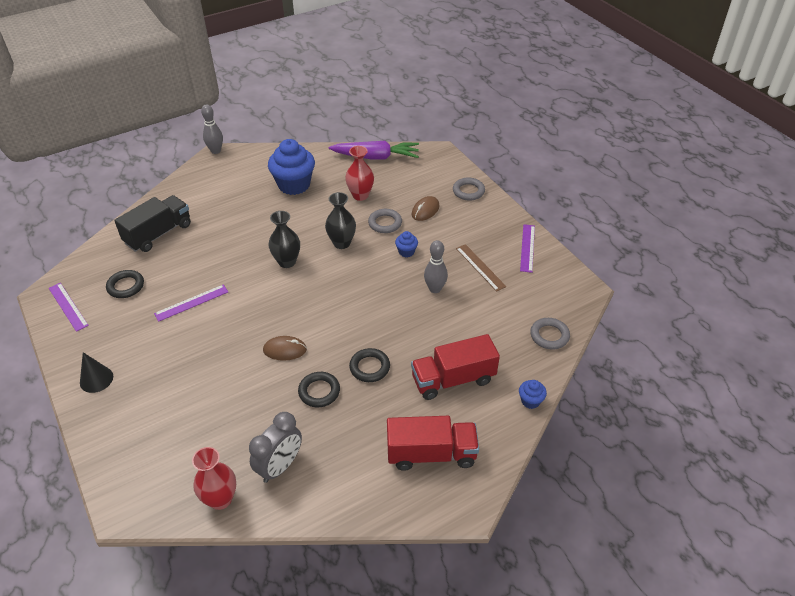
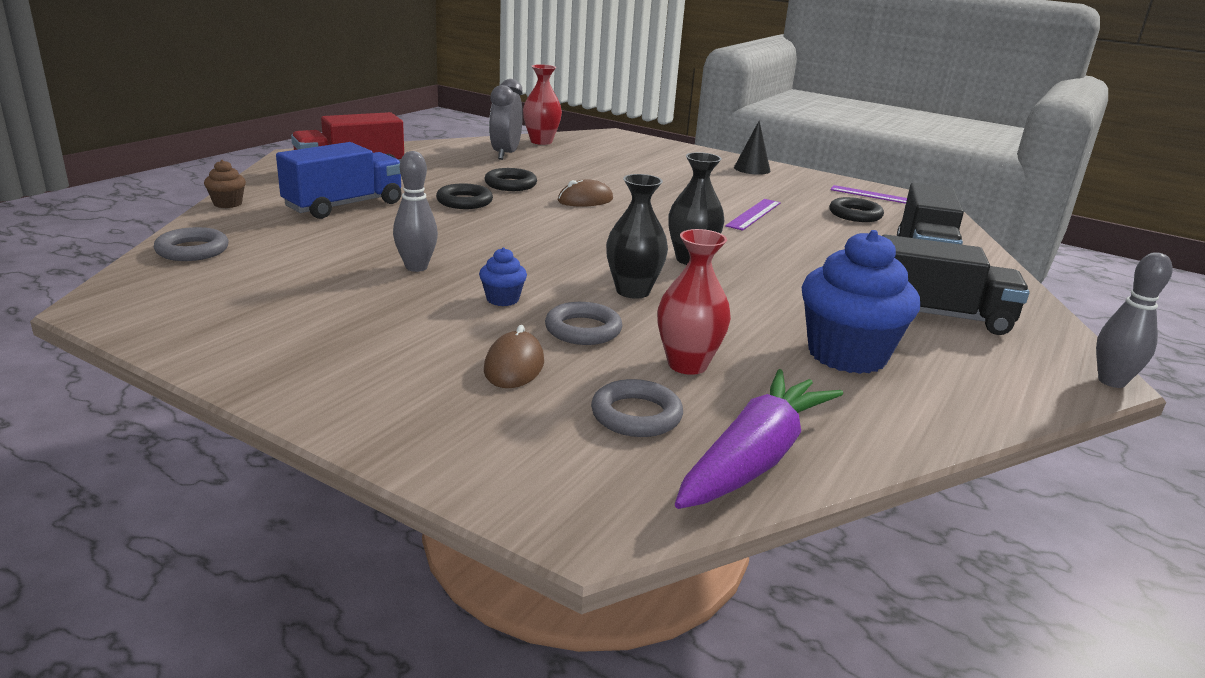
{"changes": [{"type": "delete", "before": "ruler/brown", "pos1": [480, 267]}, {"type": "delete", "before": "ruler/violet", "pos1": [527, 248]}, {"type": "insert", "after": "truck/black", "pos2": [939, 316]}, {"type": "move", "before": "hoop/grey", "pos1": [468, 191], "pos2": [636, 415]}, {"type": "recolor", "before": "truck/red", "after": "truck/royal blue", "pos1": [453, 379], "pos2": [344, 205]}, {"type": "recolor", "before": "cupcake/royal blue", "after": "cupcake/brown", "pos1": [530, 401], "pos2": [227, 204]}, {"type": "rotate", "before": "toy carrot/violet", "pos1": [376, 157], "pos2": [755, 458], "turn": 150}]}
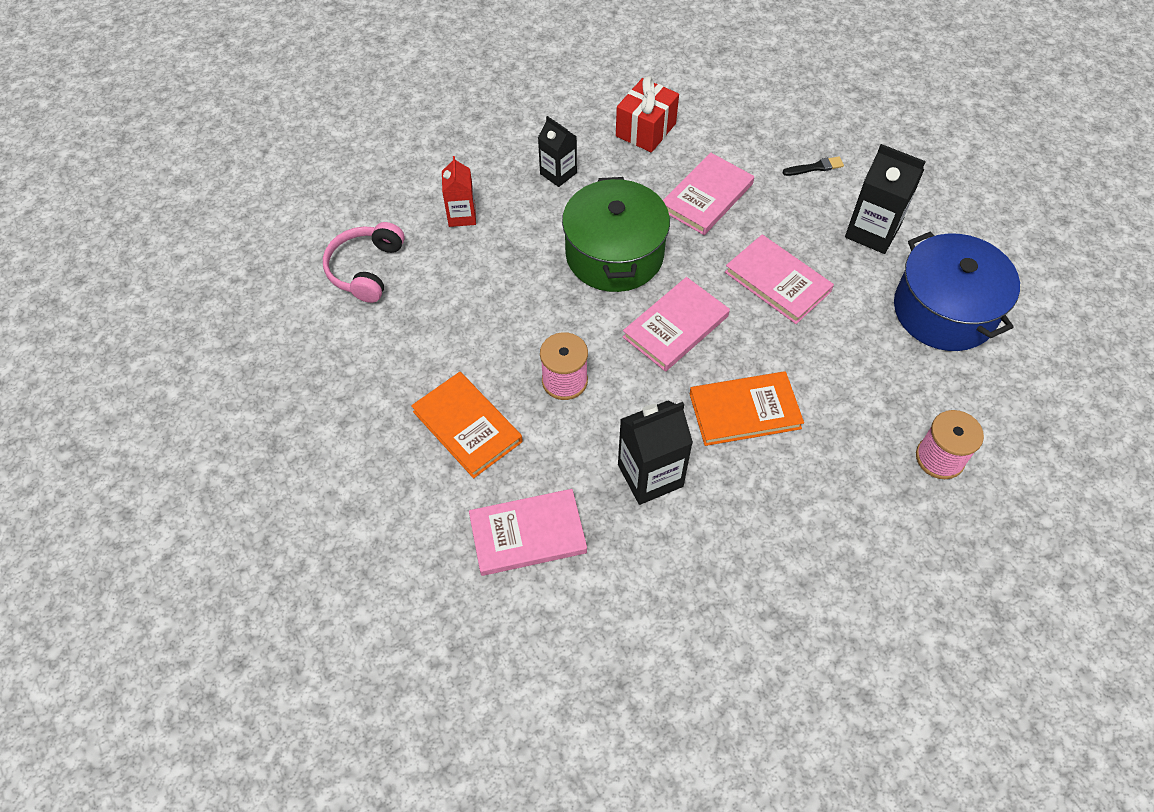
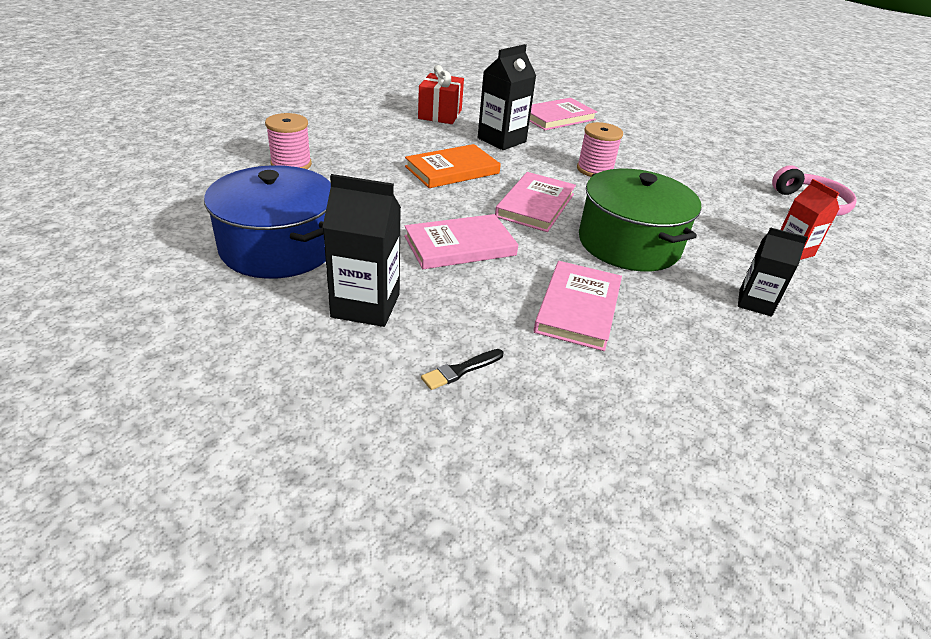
{"changes": [{"type": "delete", "before": "book/orange", "pos1": [467, 426]}, {"type": "move", "before": "wrapped gift/red", "pos1": [645, 130], "pos2": [440, 114]}, {"type": "rotate", "before": "book/rose-pink", "pos1": [777, 281], "pos2": [460, 246], "turn": -45}]}
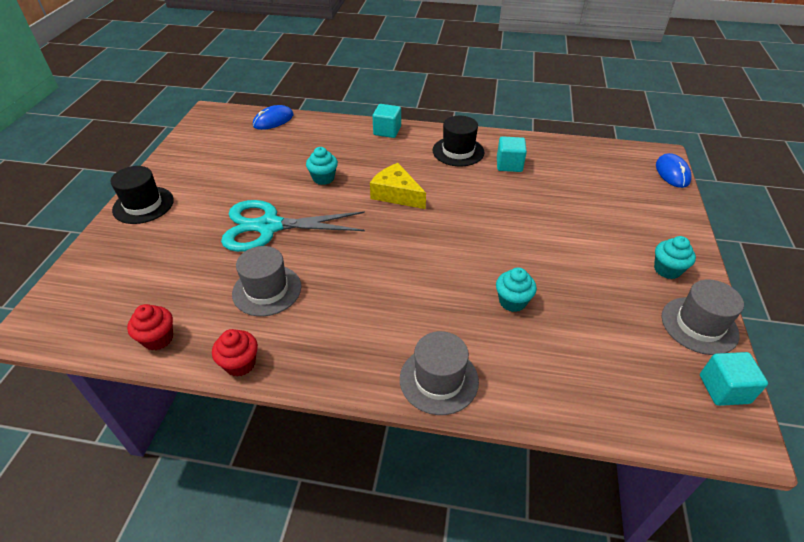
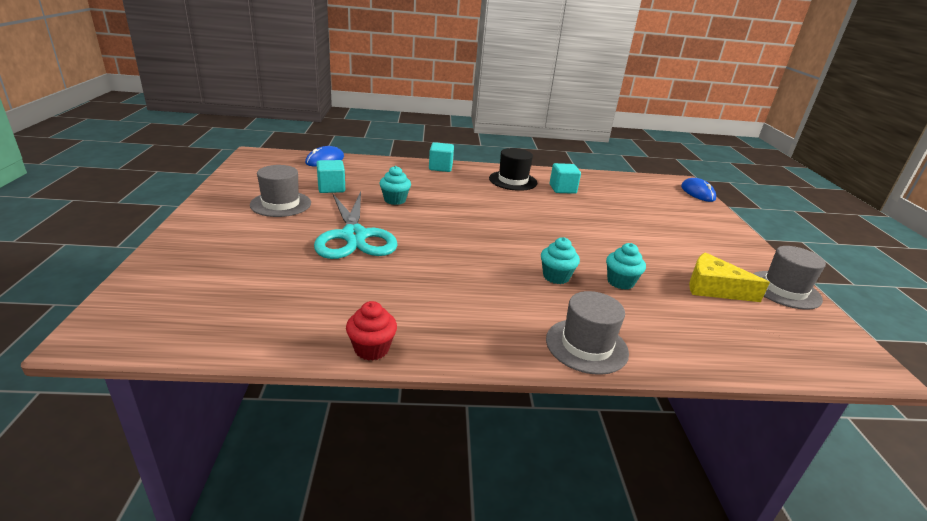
{"changes": [{"type": "delete", "before": "tall hat/black", "pos1": [143, 205]}, {"type": "delete", "before": "cupcake/red", "pos1": [158, 338]}, {"type": "move", "before": "tall hat/grey", "pos1": [267, 290], "pos2": [281, 204]}, {"type": "move", "before": "piece of cheese/golden", "pos1": [396, 194], "pos2": [713, 288]}, {"type": "move", "before": "cupcake/turquoise", "pos1": [667, 270], "pos2": [556, 277]}, {"type": "move", "before": "block/turquoise", "pos1": [724, 389], "pos2": [331, 188]}, {"type": "rotate", "before": "shears/turquoise", "pos1": [269, 227], "pos2": [354, 236], "turn": -90}]}
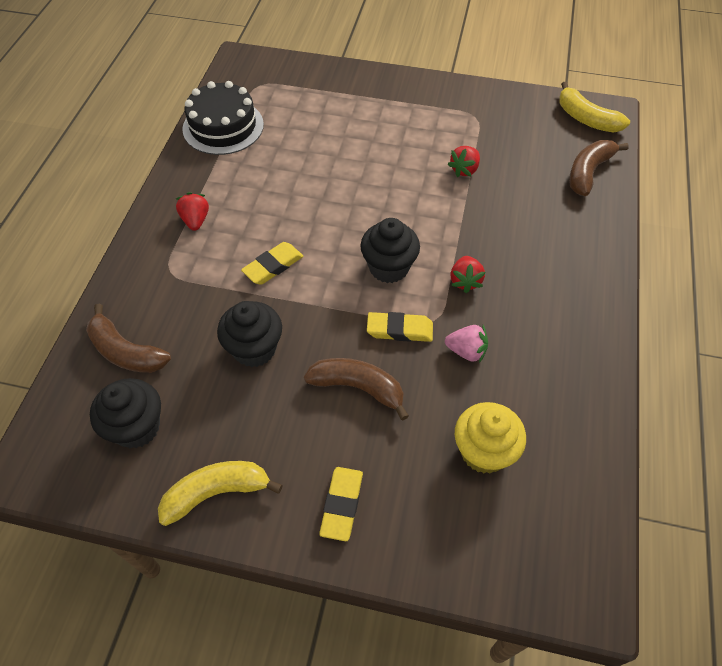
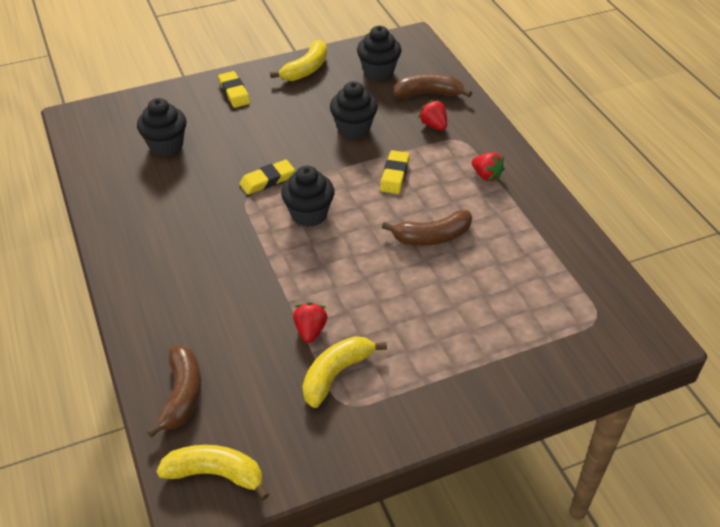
{"changes": [{"type": "delete", "before": "cake/black", "pos1": [223, 126]}, {"type": "delete", "before": "berry/rose-pink", "pos1": [466, 351]}, {"type": "insert", "after": "toy banana/golden", "pos2": [336, 374]}, {"type": "move", "before": "toy banana/brown", "pos1": [358, 387], "pos2": [432, 237]}, {"type": "move", "before": "berry/red", "pos1": [465, 281], "pos2": [433, 125]}, {"type": "recolor", "before": "cupcake/golden", "after": "cupcake/black", "pos1": [483, 451], "pos2": [166, 145]}]}
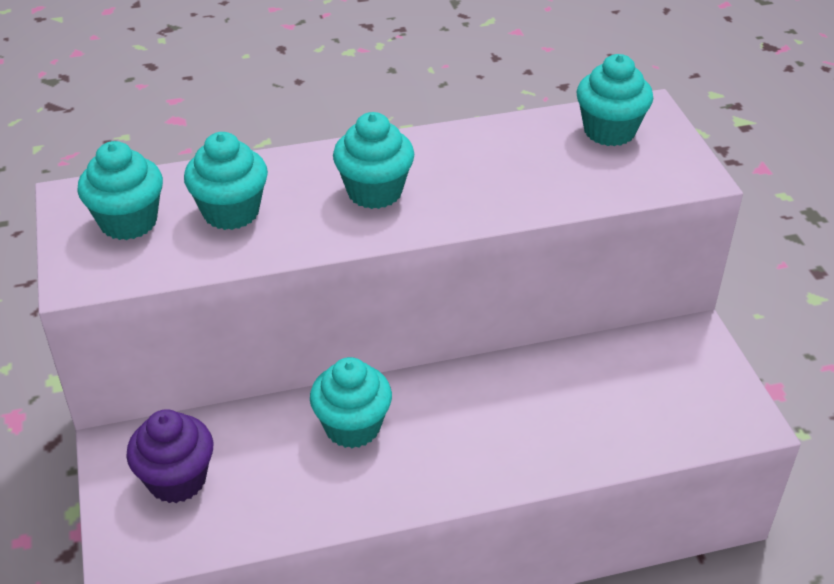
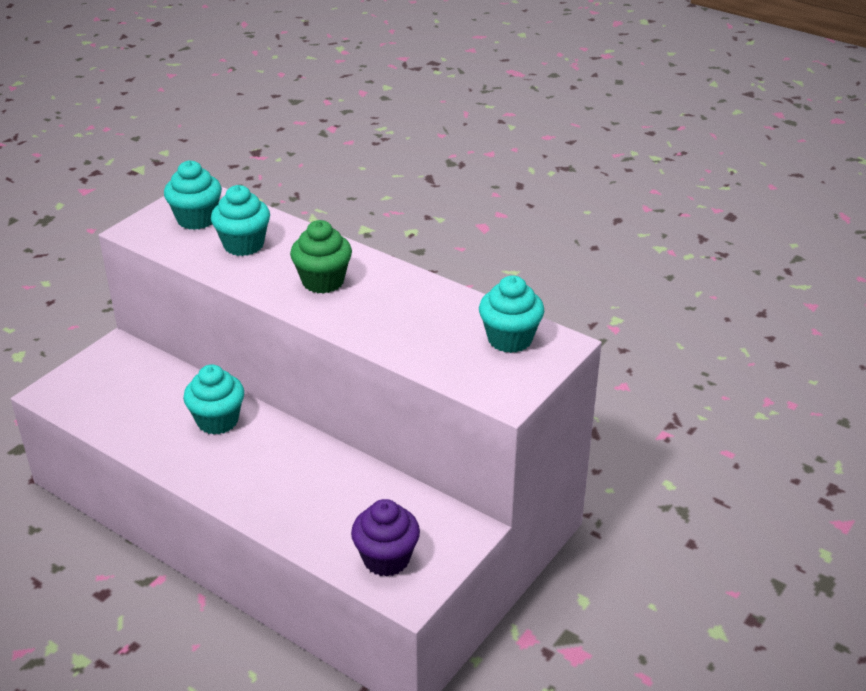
{"changes": [{"type": "move", "before": "cupcake/violet", "pos1": [177, 480], "pos2": [386, 559]}, {"type": "recolor", "before": "cupcake/turquoise", "after": "cupcake/emerald", "pos1": [374, 192], "pos2": [323, 281]}]}
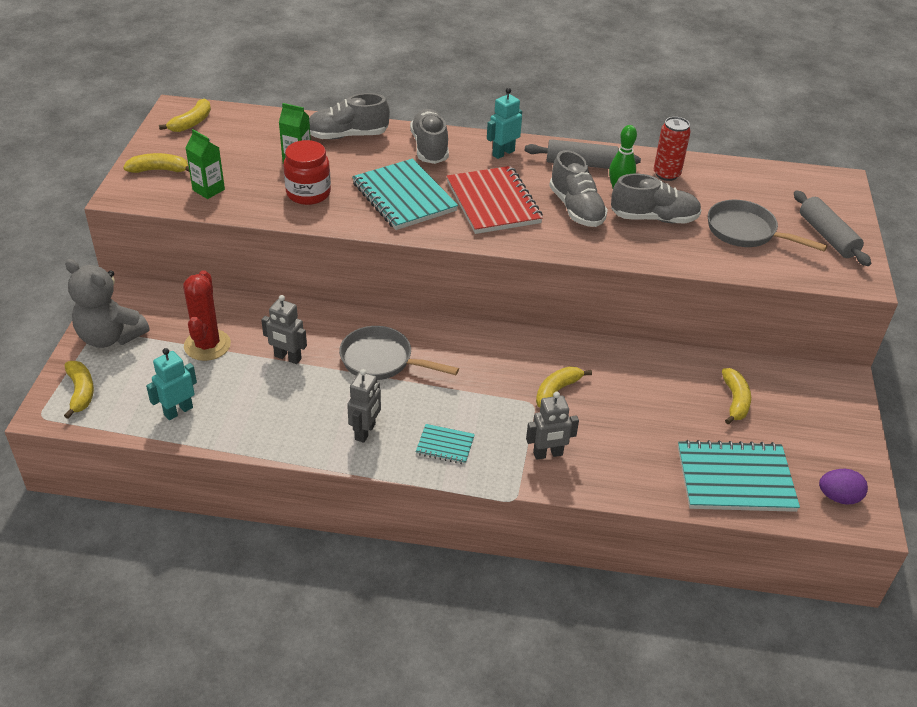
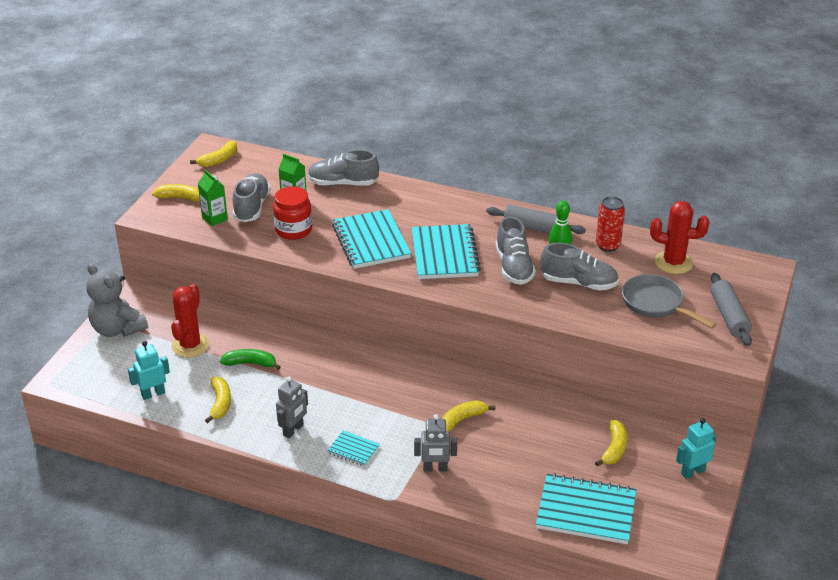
{"changes": [{"type": "delete", "before": "skillet/grey", "pos1": [382, 360]}, {"type": "delete", "before": "toy egg/violet", "pos1": [838, 497]}, {"type": "insert", "after": "prickly plant/red", "pos2": [673, 263]}, {"type": "move", "before": "toy banana/golden", "pos1": [81, 392], "pos2": [220, 403]}, {"type": "move", "before": "sneaker/grey", "pos1": [429, 148], "pos2": [252, 207]}, {"type": "move", "before": "robot figure/turquoise", "pos1": [503, 153], "pos2": [692, 472]}, {"type": "replace", "before": "robot figure/grey", "after": "toy banana/emerald", "pos1": [287, 358], "pos2": [250, 363]}, {"type": "recolor", "before": "notepad/red", "after": "notepad/turquoise", "pos1": [493, 202], "pos2": [444, 254]}]}
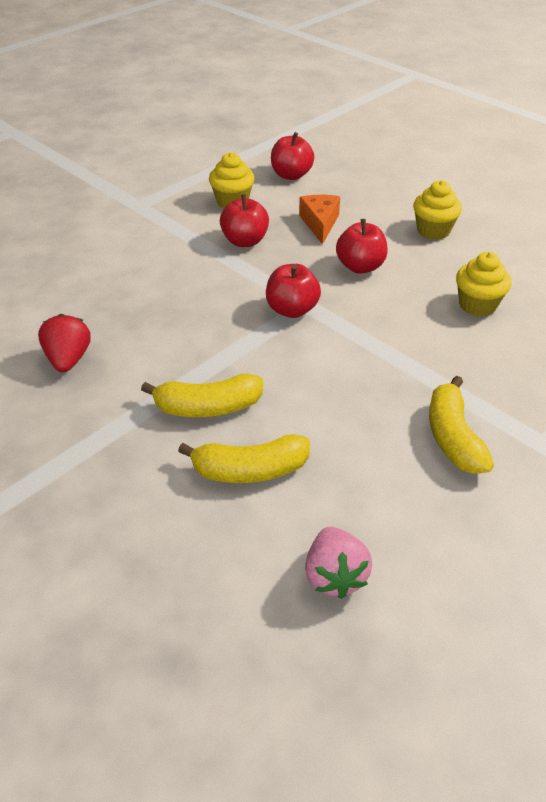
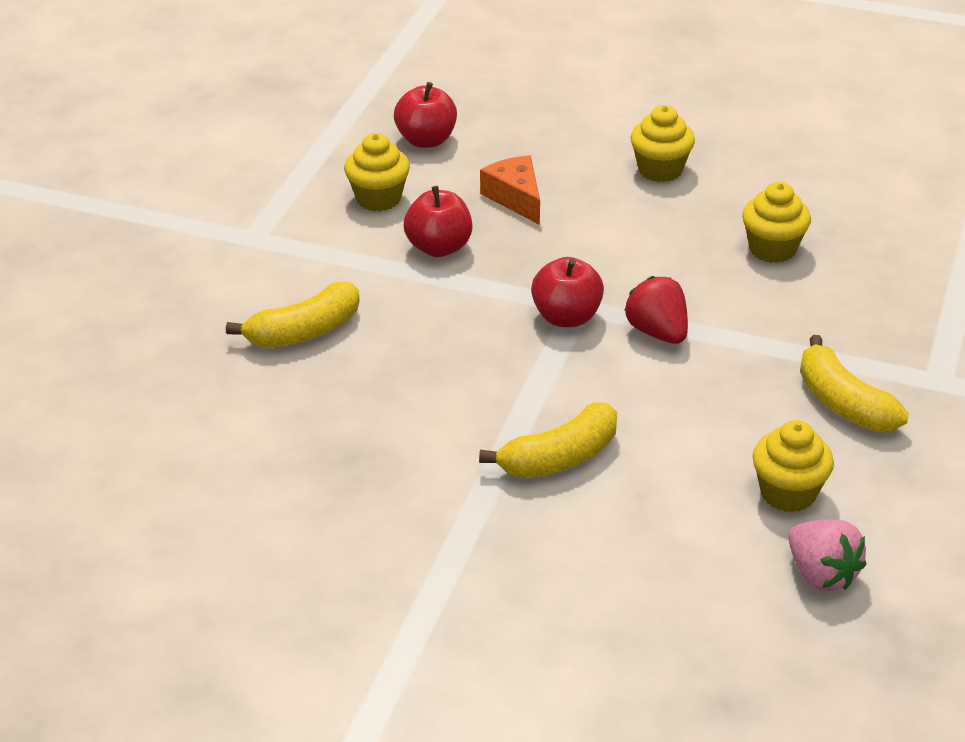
{"changes": [{"type": "delete", "before": "apple/red", "pos1": [360, 266]}, {"type": "insert", "after": "cupcake/golden", "pos2": [788, 493]}, {"type": "move", "before": "berry/red", "pos1": [68, 359], "pos2": [657, 332]}, {"type": "move", "before": "toy banana/golden", "pos1": [250, 470], "pos2": [304, 332]}]}
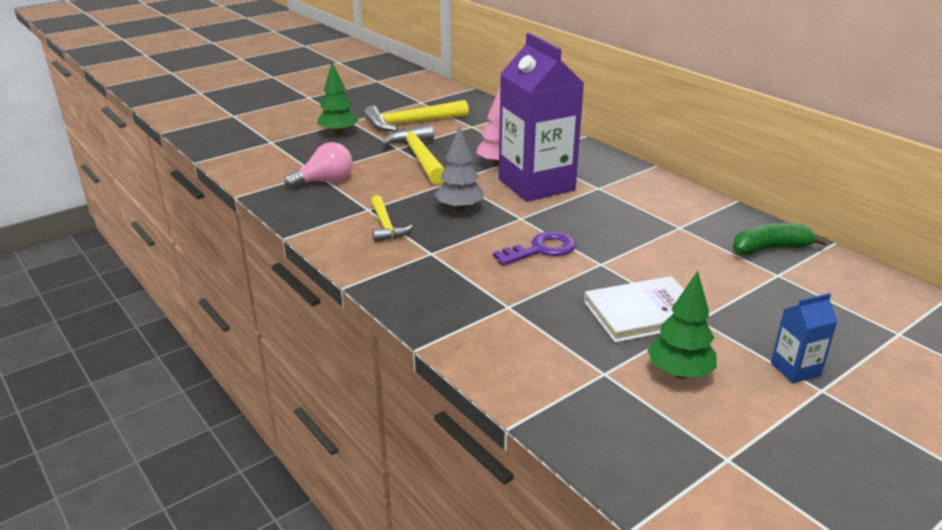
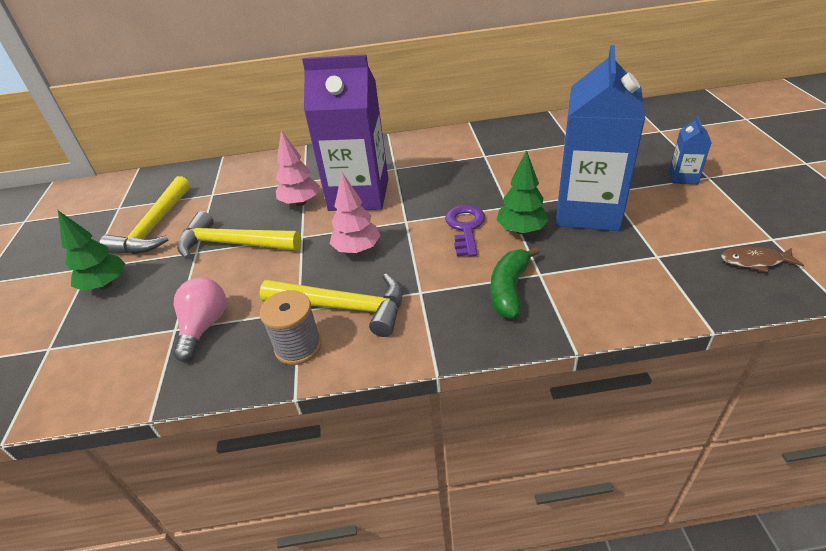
{"changes": [{"type": "insert", "after": "bobbin/grey", "pos2": [298, 346]}, {"type": "insert", "after": "toy fish/brown", "pos2": [755, 261]}, {"type": "move", "before": "toy tree/emerald", "pos1": [679, 373], "pos2": [521, 230]}, {"type": "move", "before": "toy banana/emerald", "pos1": [770, 249], "pos2": [509, 289]}, {"type": "replace", "before": "book/pure white", "after": "juice carton/royal blue", "pos1": [643, 313], "pos2": [588, 211]}, {"type": "recolor", "before": "toy tree/grey", "after": "toy tree/rose-pink", "pos1": [459, 209], "pos2": [357, 249]}, {"type": "resize", "before": "carpenter's hammer/golden", "pos1": [386, 226], "pos2": [344, 307], "scale": 1.66}]}
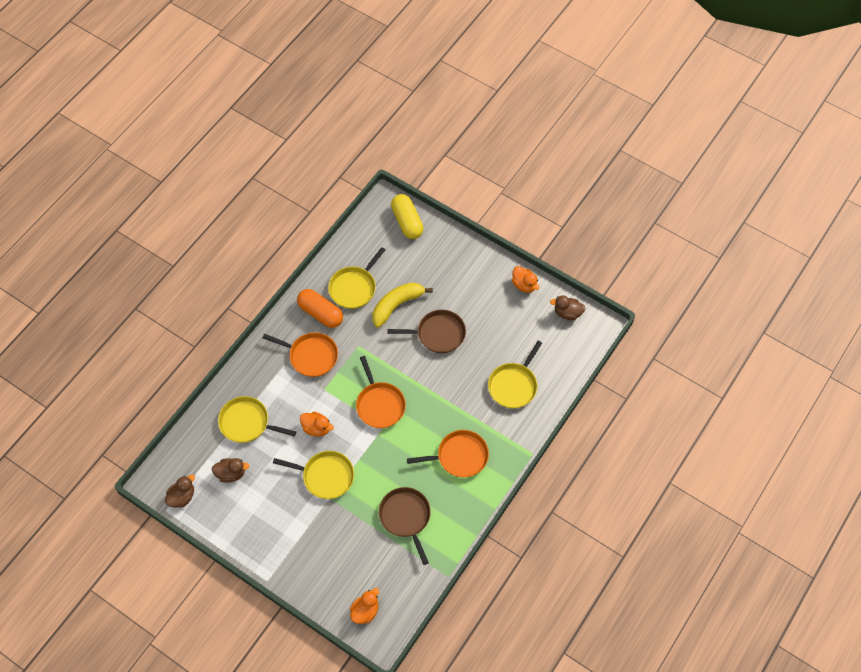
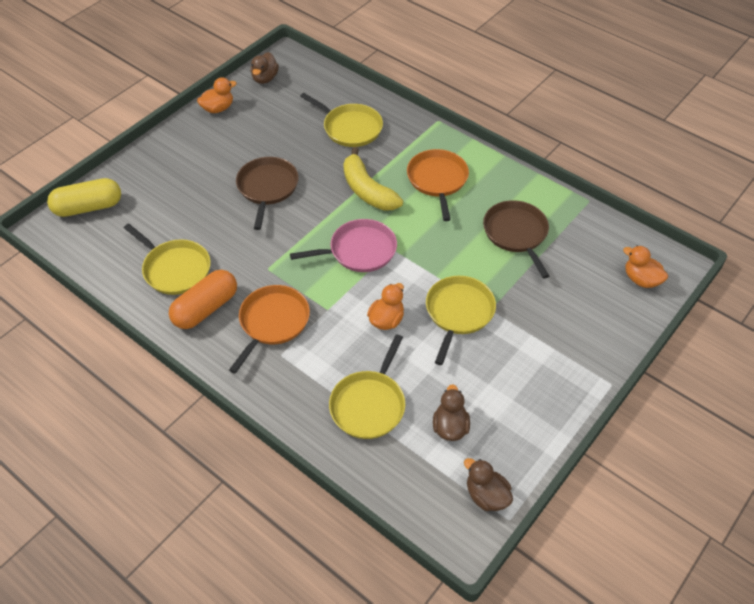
{"changes": [{"type": "move", "before": "toy banana/golden", "pos1": [397, 305], "pos2": [367, 190]}, {"type": "recolor", "before": "skillet/orange", "after": "skillet/rose-pink", "pos1": [379, 404], "pos2": [359, 251]}, {"type": "rotate", "before": "skillet/brown", "pos1": [406, 517], "pos2": [516, 234], "turn": 90}]}
